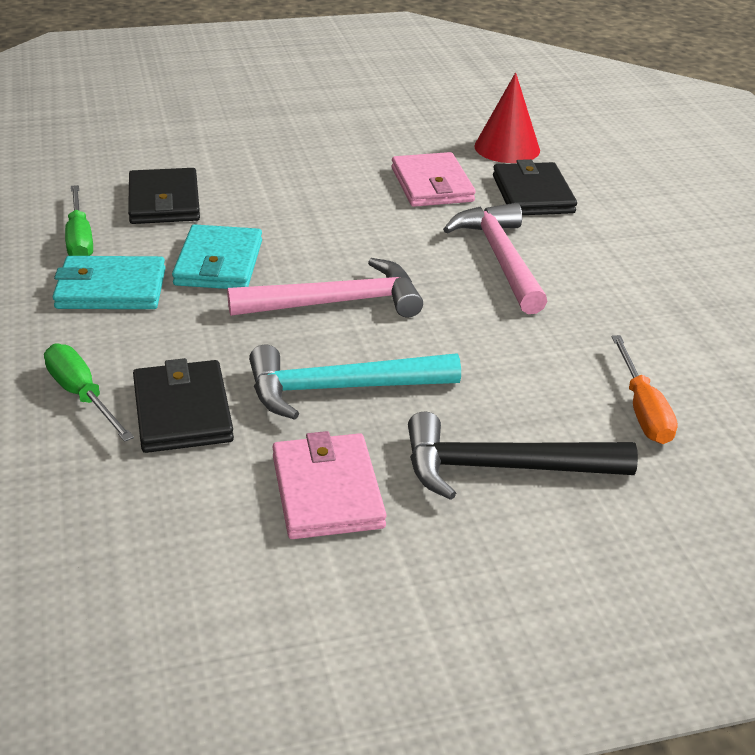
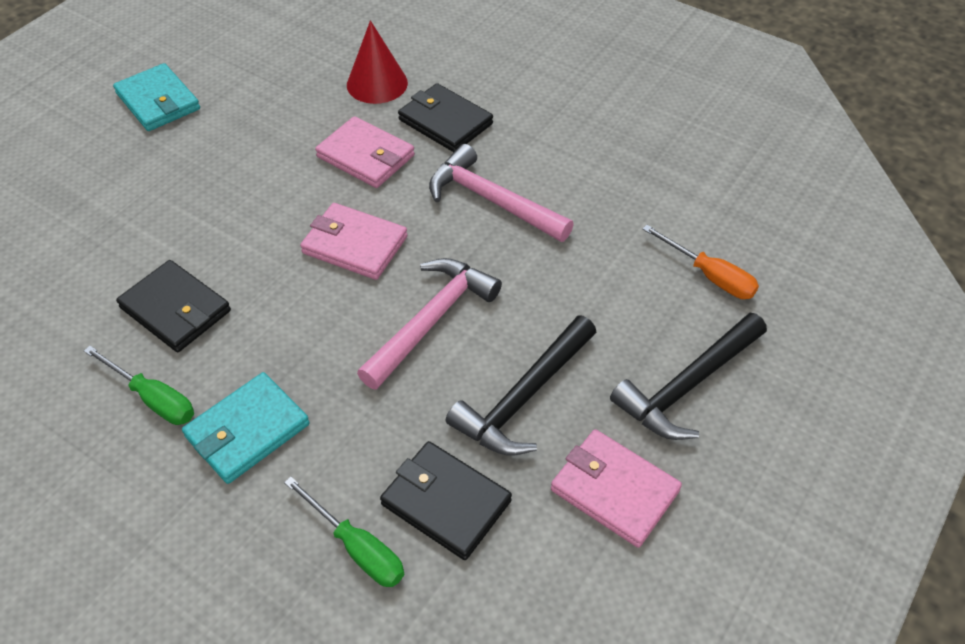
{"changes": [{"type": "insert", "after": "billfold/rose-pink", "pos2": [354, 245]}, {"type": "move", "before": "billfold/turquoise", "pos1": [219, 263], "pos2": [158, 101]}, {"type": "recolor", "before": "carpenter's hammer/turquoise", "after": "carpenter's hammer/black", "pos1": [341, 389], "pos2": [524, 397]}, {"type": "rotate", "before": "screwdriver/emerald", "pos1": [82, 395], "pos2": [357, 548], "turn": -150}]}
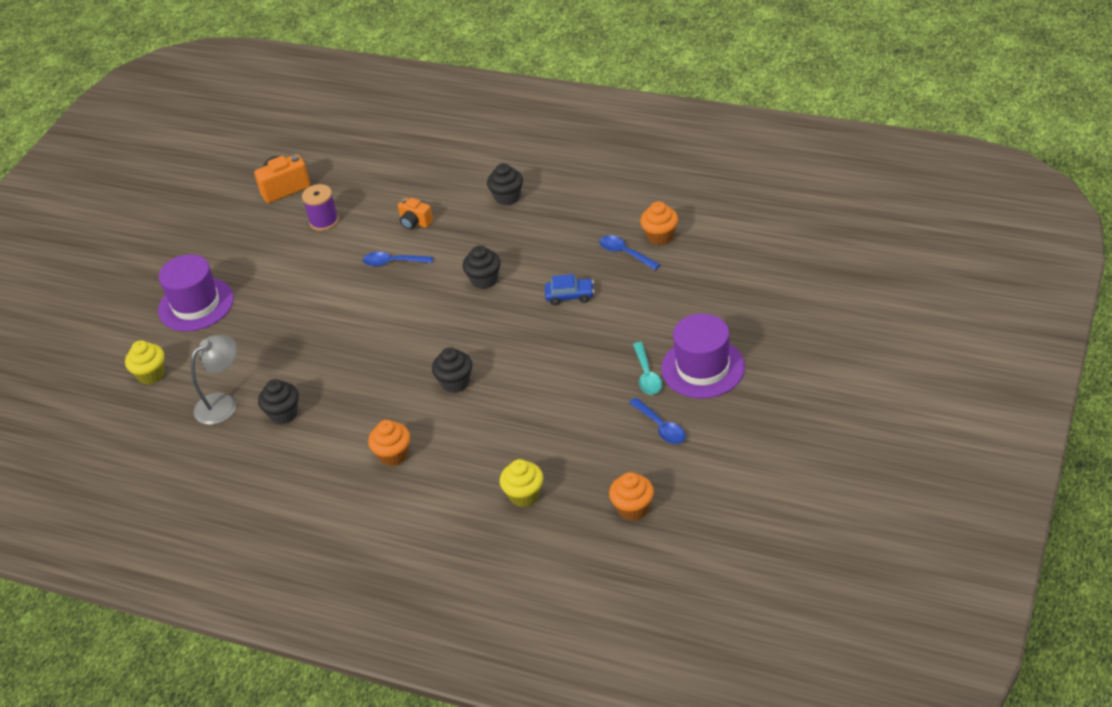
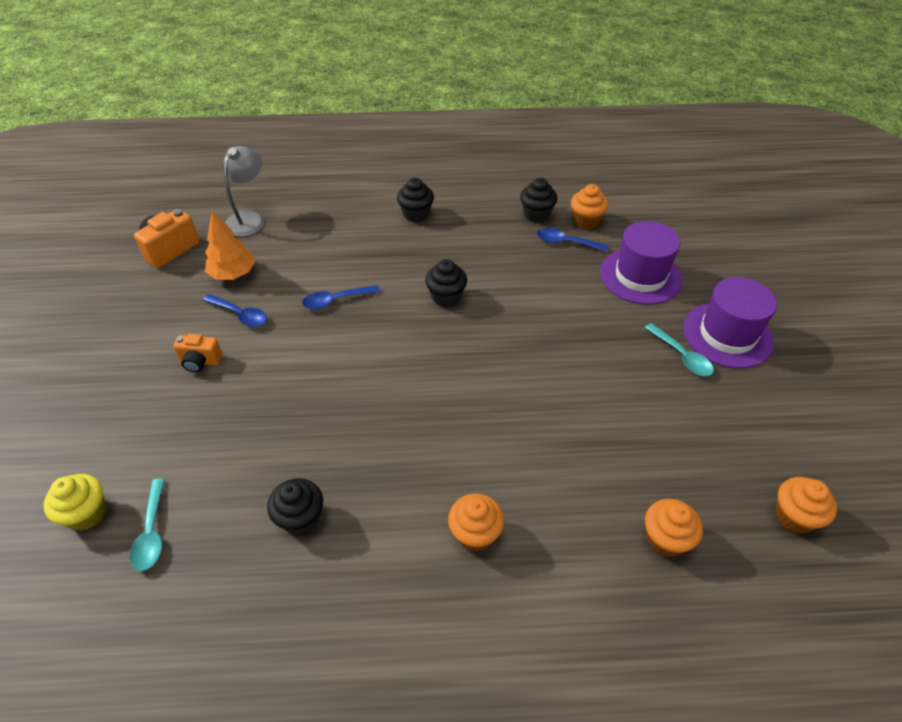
{"changes": [{"type": "delete", "before": "automobile/royal blue", "pos1": [570, 296]}, {"type": "insert", "after": "teaspoon/turquoise", "pos2": [152, 532]}, {"type": "move", "before": "tall hat/violet", "pos1": [196, 304], "pos2": [640, 276]}, {"type": "move", "before": "lamp/grey", "pos1": [223, 403], "pos2": [249, 219]}, {"type": "move", "before": "camera/orange", "pos1": [415, 222], "pos2": [200, 361]}, {"type": "move", "before": "cupcake/black", "pos1": [455, 382], "pos2": [536, 214]}, {"type": "move", "before": "teaspoon/royal blue", "pos1": [661, 427], "pos2": [240, 315]}, {"type": "replace", "before": "bobbin/violet", "after": "toy tree/orange", "pos1": [324, 221], "pos2": [233, 274]}, {"type": "recolor", "before": "cupcake/golden", "after": "cupcake/orange", "pos1": [524, 495], "pos2": [665, 539]}]}
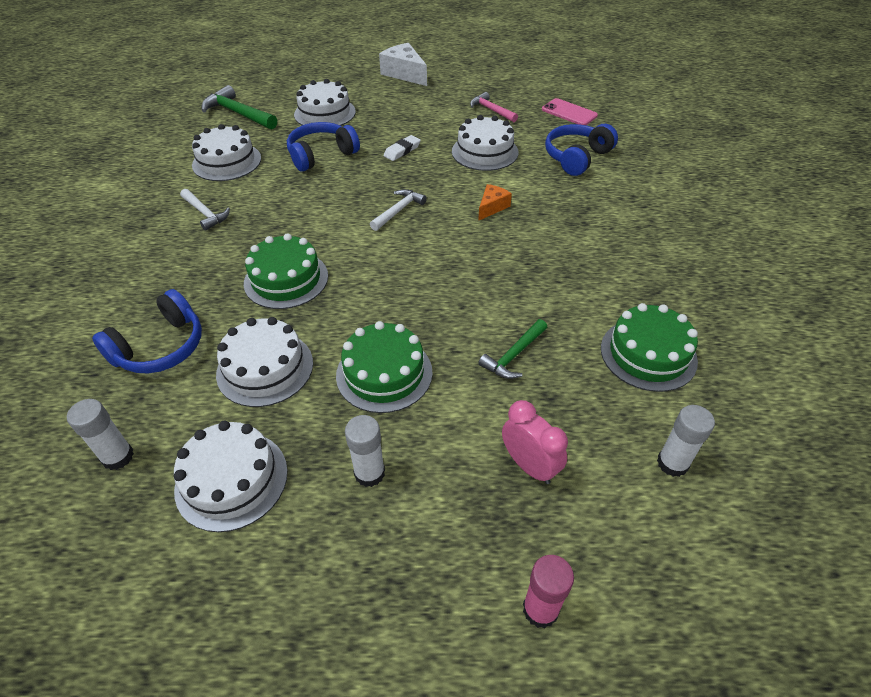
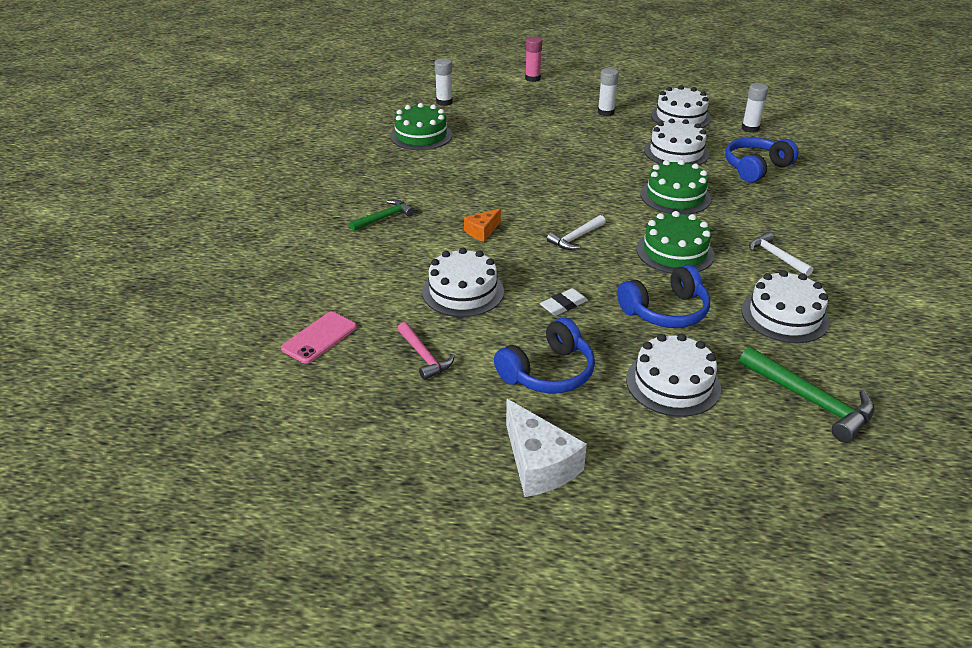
{"changes": [{"type": "delete", "before": "alarm clock/rose-pink", "pos1": [529, 465]}, {"type": "move", "before": "cake/emerald", "pos1": [384, 373], "pos2": [675, 252]}, {"type": "move", "before": "carpenter's hammer/emerald", "pos1": [514, 355], "pos2": [384, 218]}, {"type": "move", "before": "over-ear headphones/royal blue", "pos1": [576, 157], "pos2": [548, 372]}, {"type": "rotate", "before": "phone/rose-pink", "pos1": [569, 113], "pos2": [319, 338], "turn": 75}]}
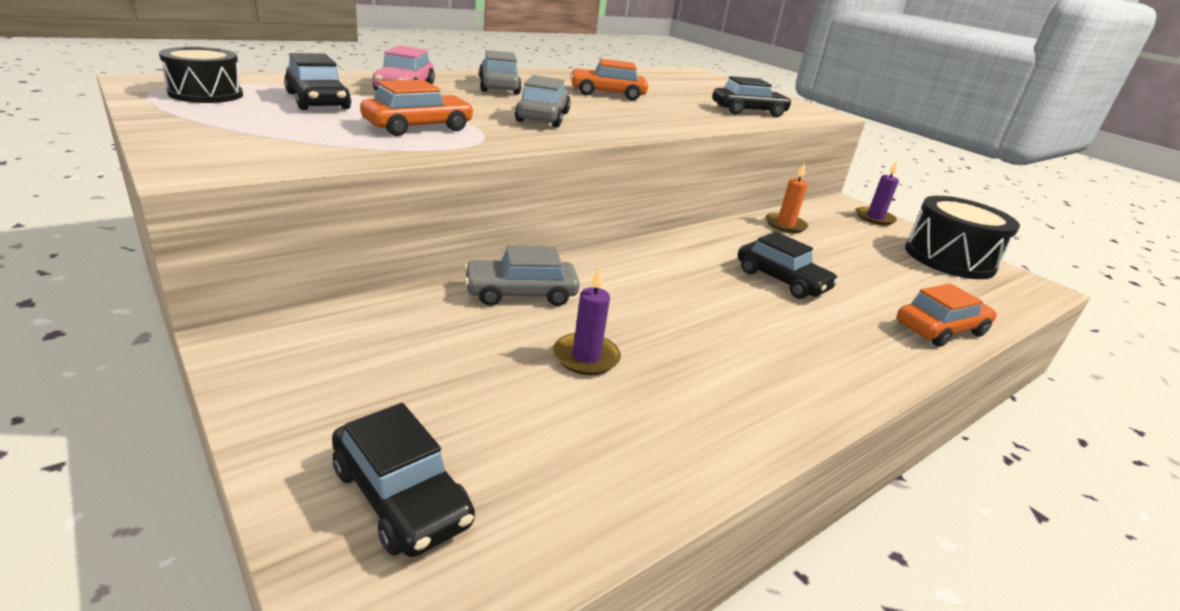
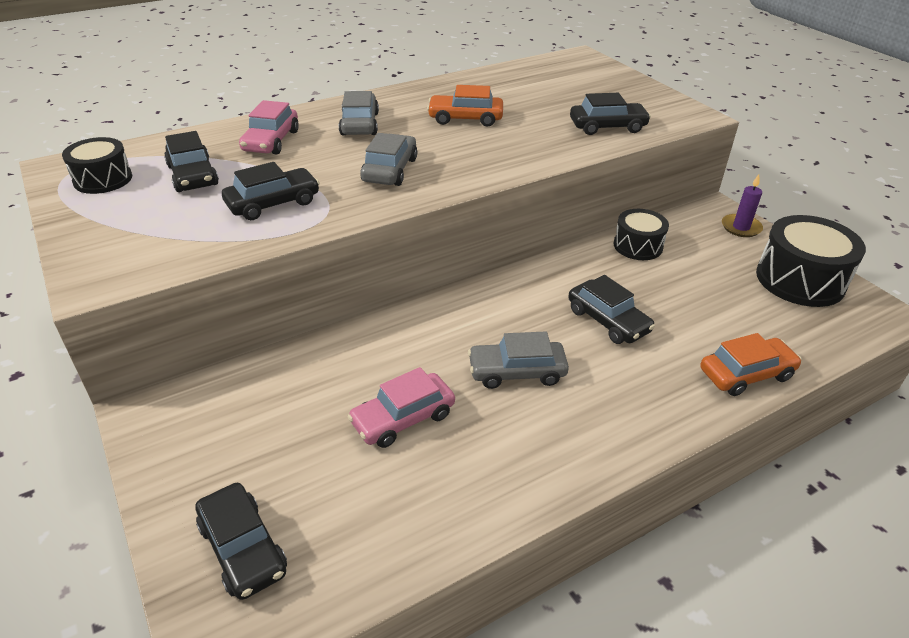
{"changes": [{"type": "move", "before": "automobile/grey", "pos1": [521, 293], "pos2": [517, 372]}, {"type": "replace", "before": "pillar candle/violet", "after": "automobile/rose-pink", "pos1": [586, 357], "pos2": [403, 418]}, {"type": "replace", "before": "pillar candle/orange", "after": "toy drum/black", "pos1": [785, 225], "pos2": [638, 246]}, {"type": "recolor", "before": "automobile/orange", "after": "automobile/black", "pos1": [418, 127], "pos2": [273, 203]}]}
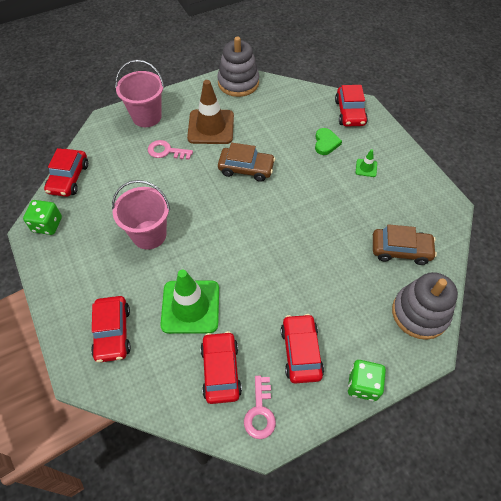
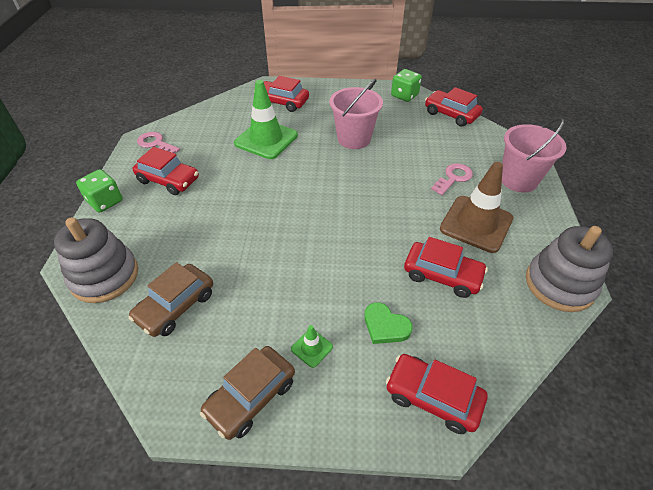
{"changes": [{"type": "move", "before": "automobile/red", "pos1": [221, 370], "pos2": [442, 275]}, {"type": "move", "before": "automobile/brown", "pos1": [246, 168], "pos2": [251, 397]}]}
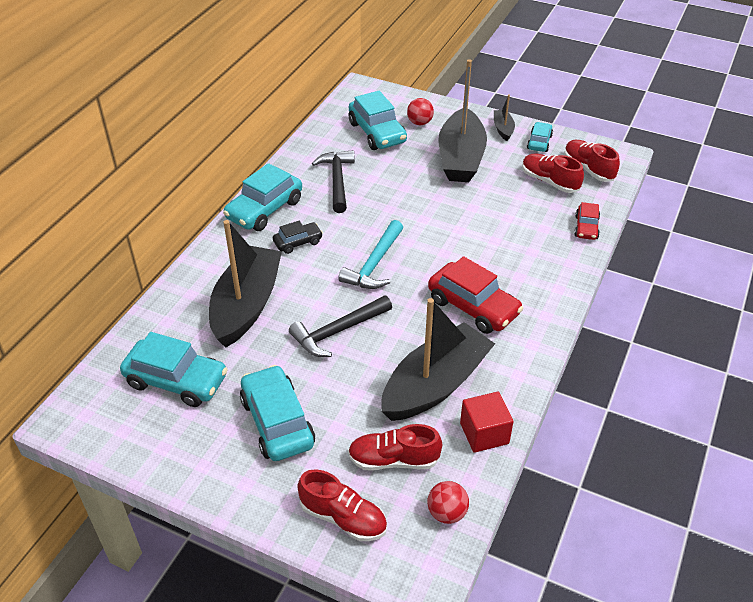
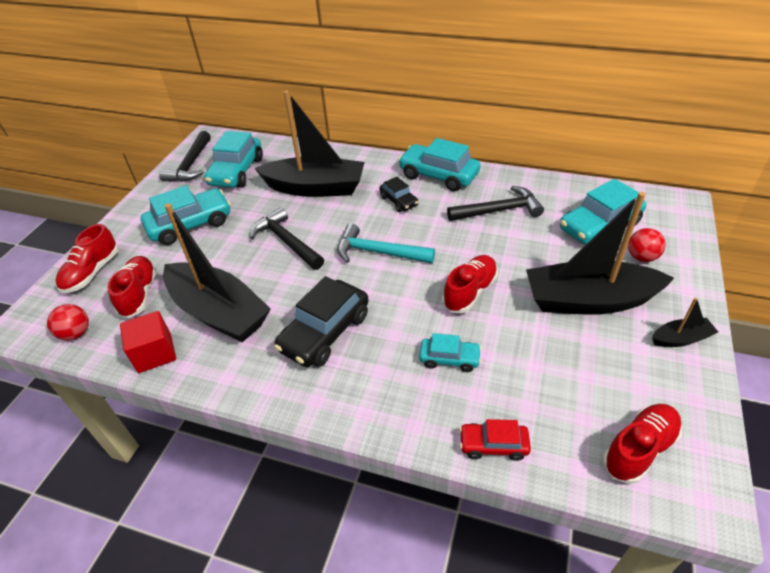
{"changes": [{"type": "insert", "after": "carpenter's hammer/black", "pos2": [191, 165]}, {"type": "move", "before": "sneaker/red", "pos1": [549, 181], "pos2": [470, 292]}, {"type": "move", "before": "automobile/turquoise", "pos1": [539, 142], "pos2": [449, 359]}, {"type": "recolor", "before": "automobile/red", "after": "automobile/black", "pos1": [473, 307], "pos2": [325, 332]}]}
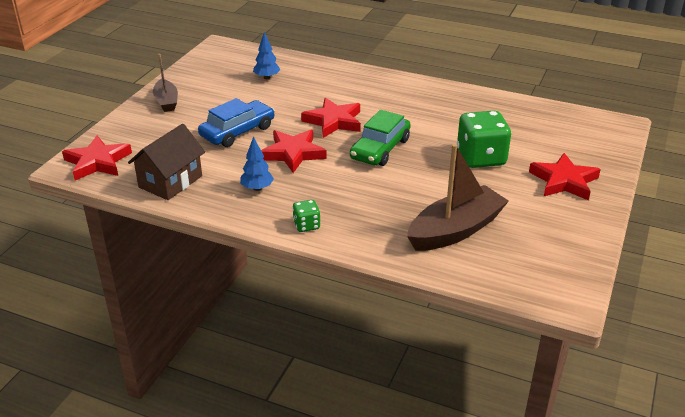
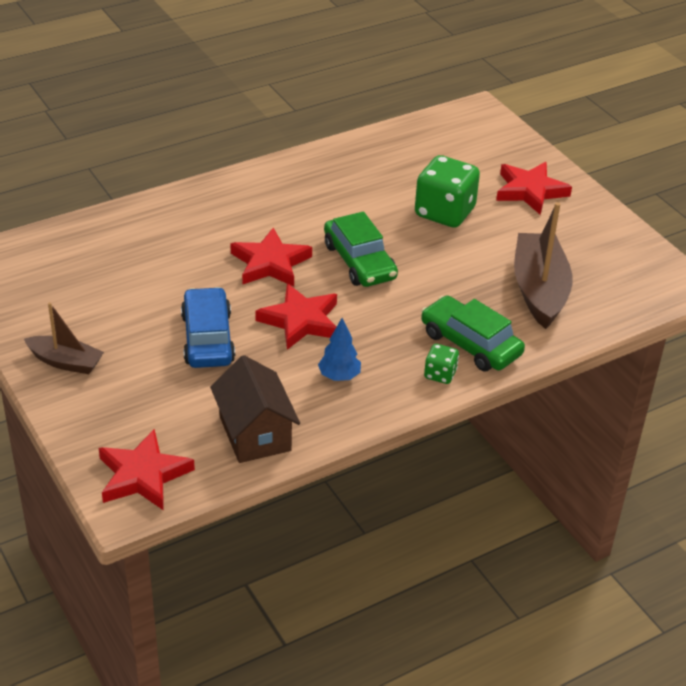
{"changes": [{"type": "delete", "before": "toy tree/royal blue", "pos1": [267, 77]}, {"type": "insert", "after": "automobile/emerald", "pos2": [470, 344]}]}
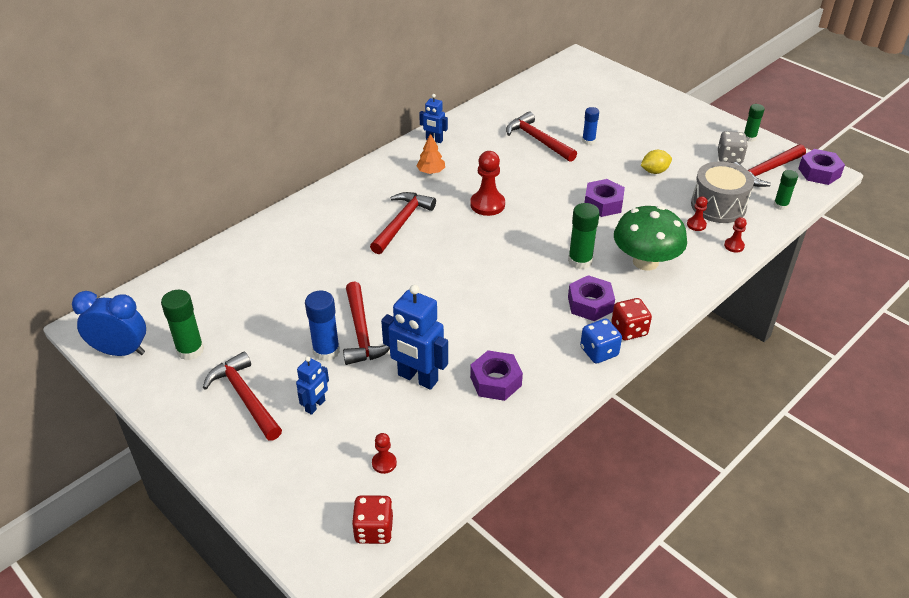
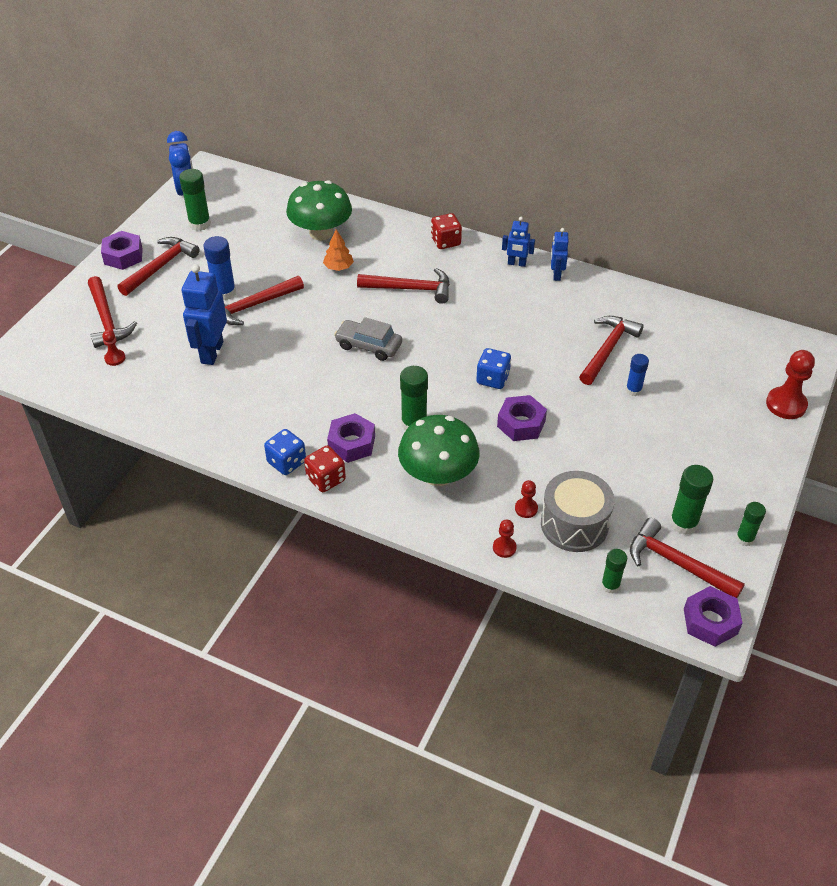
{"changes": [{"type": "delete", "before": "citrus fruit/golden", "pos1": [654, 171]}, {"type": "insert", "after": "carpenter's hammer/red", "pos2": [107, 319]}, {"type": "insert", "after": "mushroom/emerald", "pos2": [321, 233]}, {"type": "insert", "after": "automobile/grey", "pos2": [368, 346]}, {"type": "insert", "after": "dice/royal blue", "pos2": [492, 379]}, {"type": "move", "before": "robot figure/royal blue", "pos1": [315, 406], "pos2": [516, 263]}, {"type": "move", "before": "dice/red", "pos1": [374, 530], "pos2": [445, 242]}, {"type": "move", "before": "toy tree/orange", "pos1": [431, 172], "pos2": [338, 267]}, {"type": "move", "before": "pawn/red", "pos1": [487, 204], "pos2": [786, 404]}, {"type": "move", "before": "hex nut/violet", "pos1": [496, 381], "pos2": [123, 256]}, {"type": "replace", "before": "dice/grey", "after": "stick of glue/emerald", "pos1": [729, 158], "pos2": [683, 523]}]}
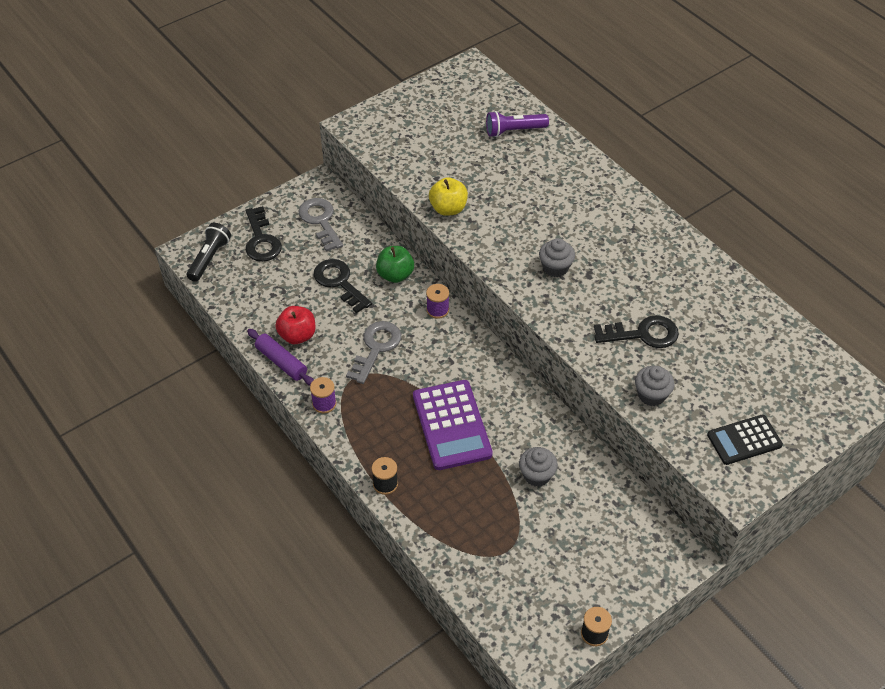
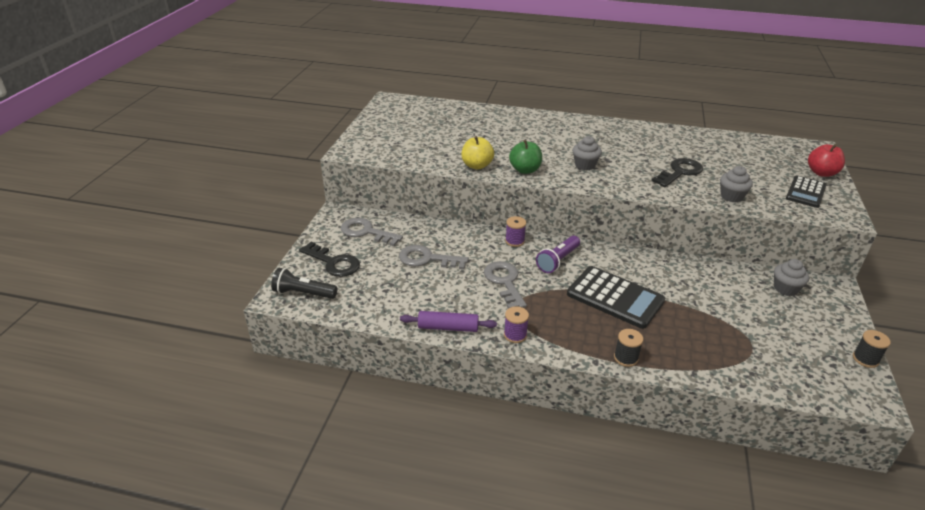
{"changes": [{"type": "move", "before": "apple/red", "pos1": [297, 335], "pos2": [821, 173]}, {"type": "move", "before": "apple/emerald", "pos1": [395, 275], "pos2": [525, 170]}, {"type": "move", "before": "pocket torch/violet", "pos1": [514, 131], "pos2": [557, 260]}, {"type": "move", "before": "cupcake/grey", "pos1": [536, 475], "pos2": [785, 288]}, {"type": "recolor", "before": "door key/black", "after": "door key/grey", "pos1": [339, 282], "pos2": [427, 259]}, {"type": "recolor", "before": "adding machine/violet", "after": "adding machine/black", "pos1": [451, 425], "pos2": [615, 297]}, {"type": "rotate", "before": "pocket torch/black", "pos1": [209, 258], "pos2": [303, 293], "turn": -60}]}
